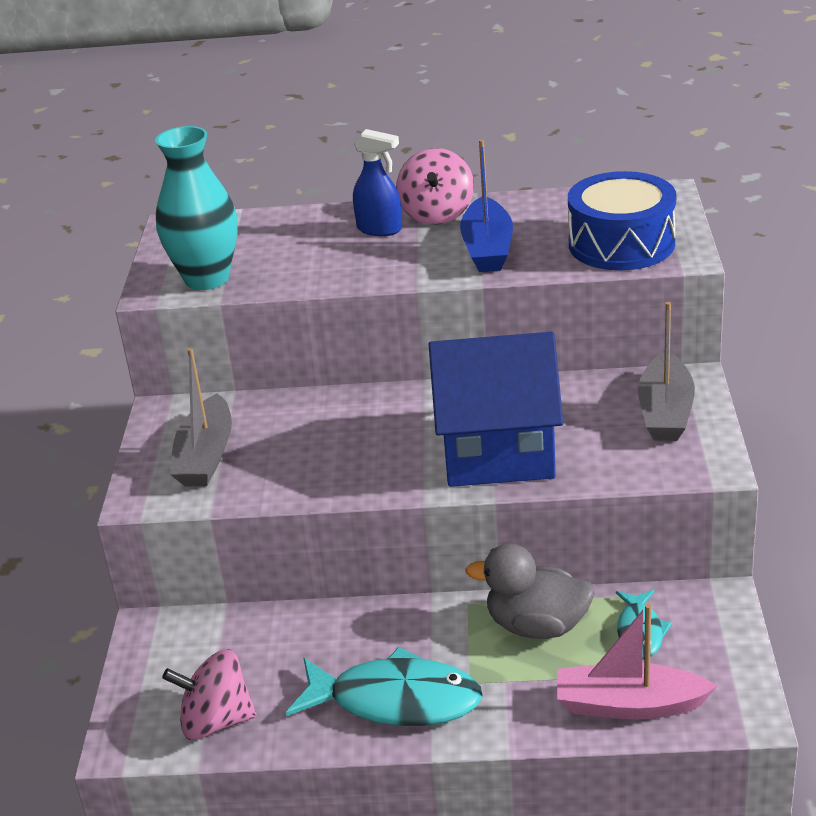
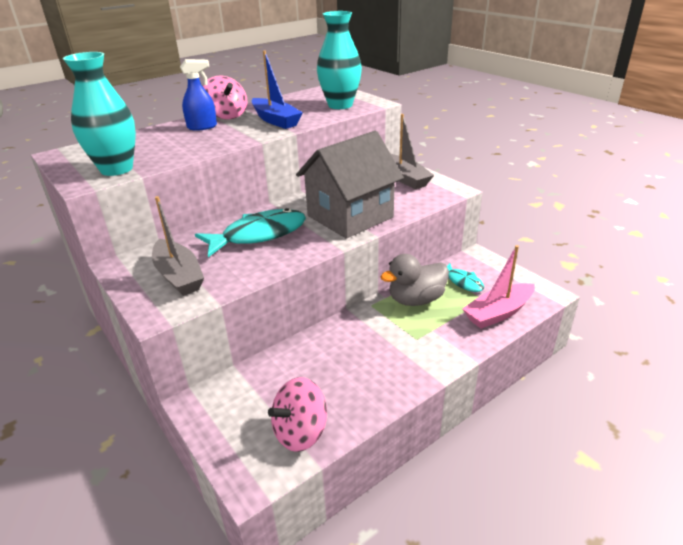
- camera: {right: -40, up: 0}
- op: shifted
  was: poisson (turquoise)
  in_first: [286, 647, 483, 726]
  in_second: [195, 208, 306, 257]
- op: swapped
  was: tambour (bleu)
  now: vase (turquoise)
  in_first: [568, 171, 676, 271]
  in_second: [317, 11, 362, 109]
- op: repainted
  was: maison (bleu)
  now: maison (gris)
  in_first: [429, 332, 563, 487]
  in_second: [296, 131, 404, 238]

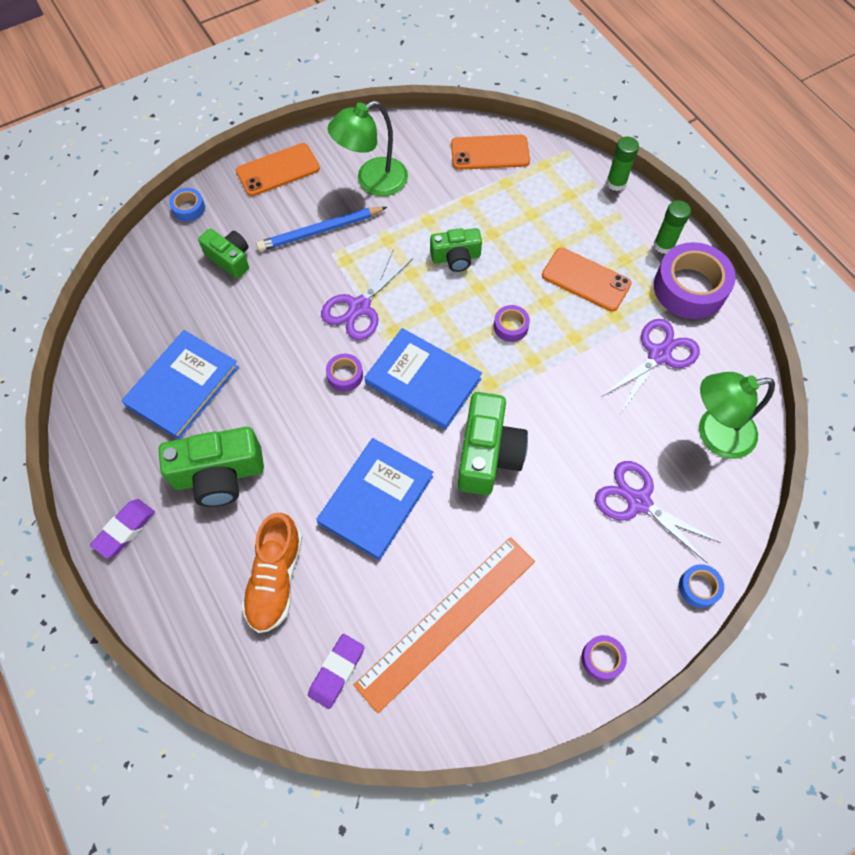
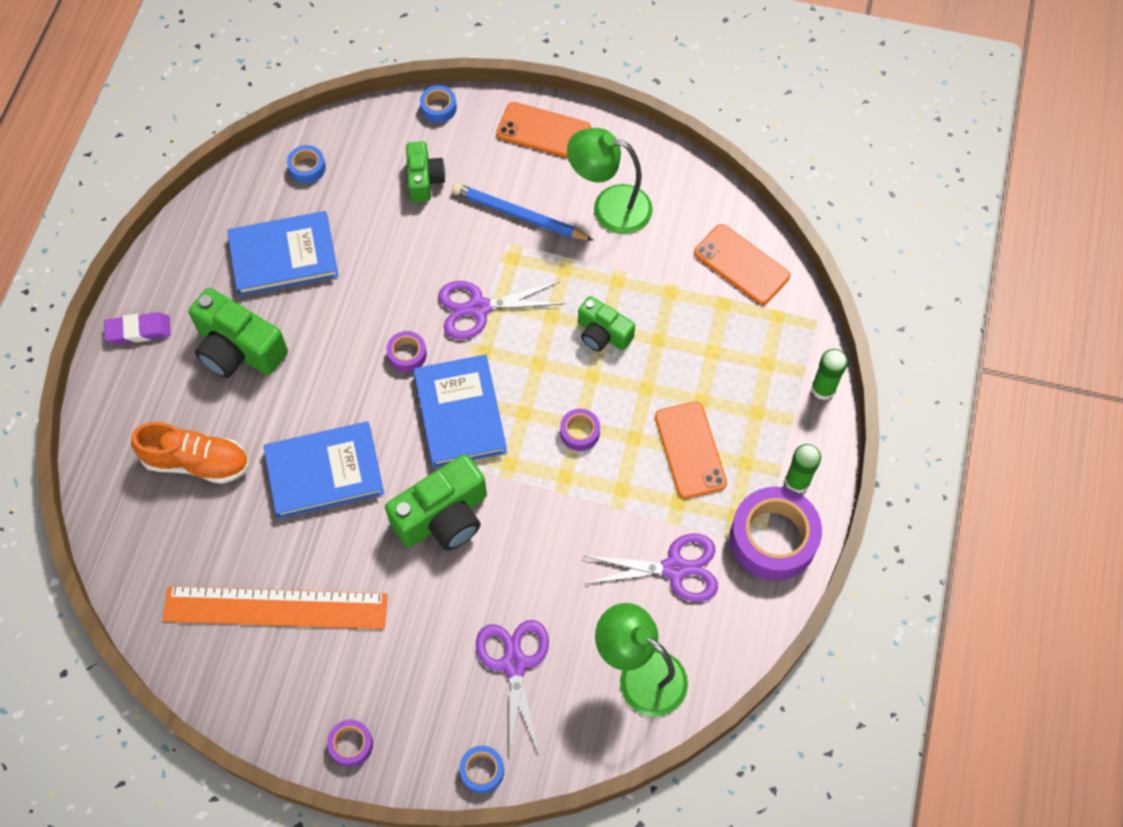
- camera: {right: 45, up: 0}
- op: gone
  was: gomme (violet)
  in_first: [308, 634, 364, 709]
- op: new
  now: ruban adhésif (bleu)
  in_second: [287, 145, 326, 183]
- op: rotated
  was: chaussure (orange)
  in_first: [242, 513, 302, 633]
  in_second: [131, 422, 249, 484]
  clockwise: -135

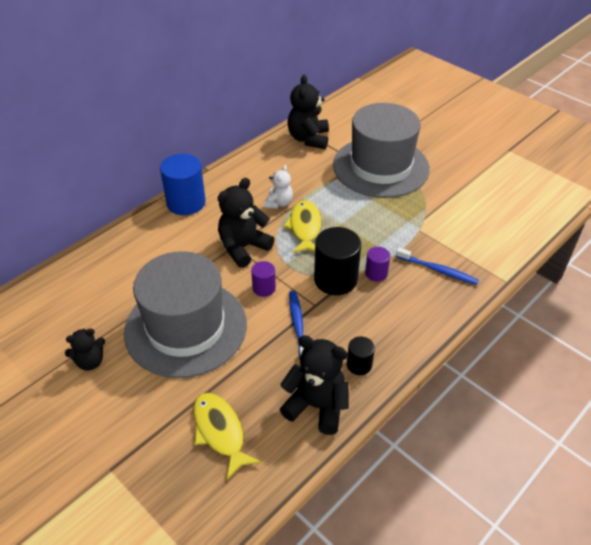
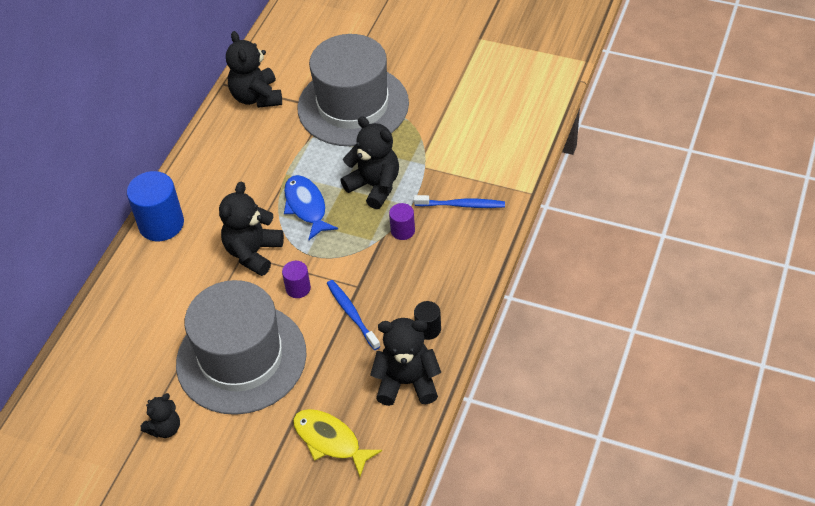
- camera: {right: -20, up: 5}
- op: gone
  was: ours en peluche (blanc)
  in_first: [264, 165, 293, 209]
- op: gone
  was: cylindre (noir)
  in_first: [314, 227, 361, 295]
- op: new
  now: ours en peluche (noir)
  in_second: [341, 116, 399, 209]
- op: repainted
  was: poisson (jaune)
  now: poisson (bleu)
  in_first: [283, 200, 321, 253]
  in_second: [284, 175, 338, 240]

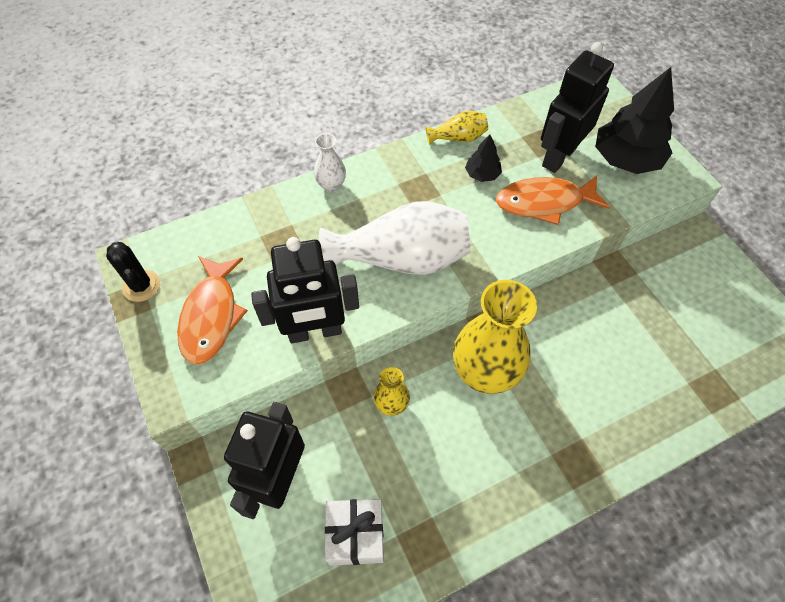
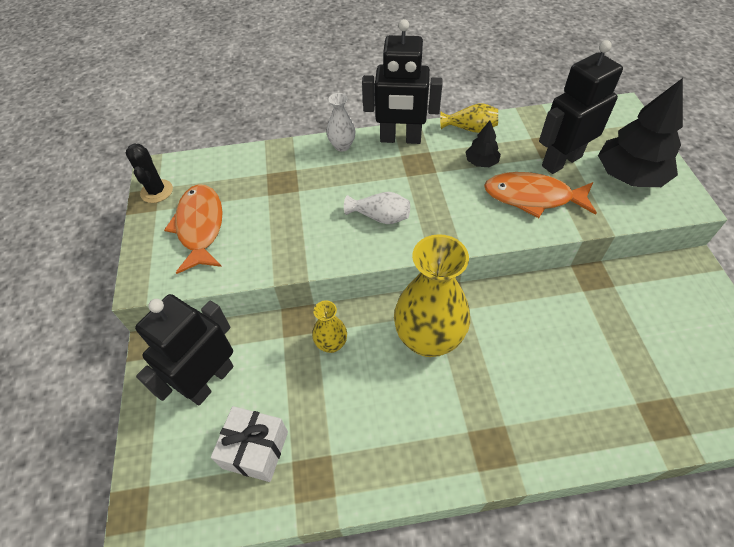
- camera: {right: 20, up: -5}
- op: shifted
  was: robot (noir)
  in_first: [251, 237, 359, 343]
  in_second: [362, 19, 443, 144]
- op: rotated
  was: poisson (orange)
  in_first: [177, 256, 248, 365]
  in_second: [164, 184, 223, 274]
  clockwise: 150
- op: scaled
  was: vase (blanc)
  in_first: [319, 201, 471, 275]
  in_second: [344, 192, 410, 224]
  ratio: 0.48

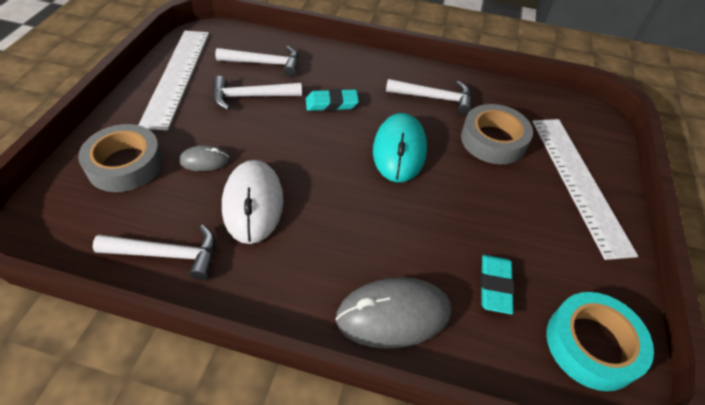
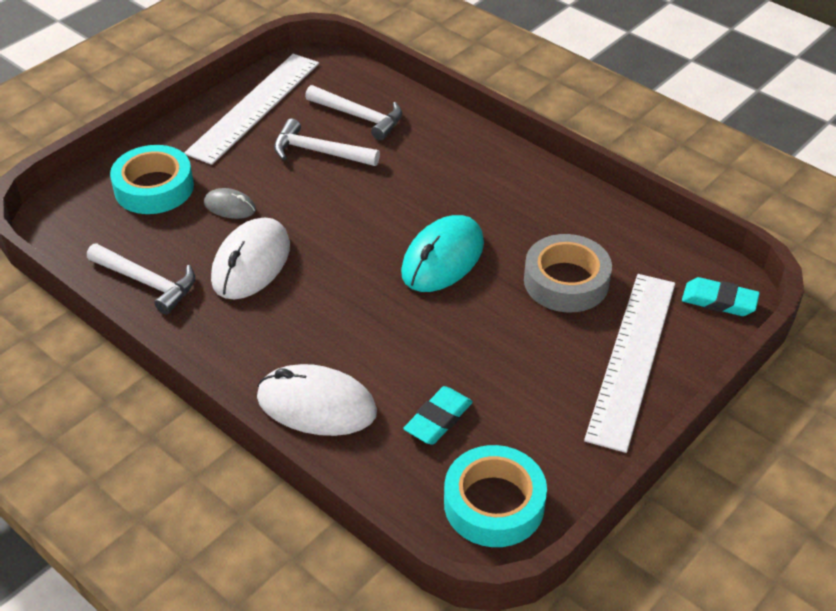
- camera: {right: 30, up: -5}
- op: gone
  was: marteau (blanc)
  in_first: [386, 79, 472, 115]
- op: shifted
  was: gomme (turquoise)
  in_first: [306, 89, 359, 111]
  in_second: [682, 277, 760, 316]
- op: repainted
  was: ruban adhésif (gris)
  now: ruban adhésif (turquoise)
  in_first: [78, 124, 163, 192]
  in_second: [110, 145, 194, 214]
- op: repainted
  was: souris (gris)
  now: souris (blanc)
  in_first: [335, 277, 451, 349]
  in_second: [257, 364, 377, 436]

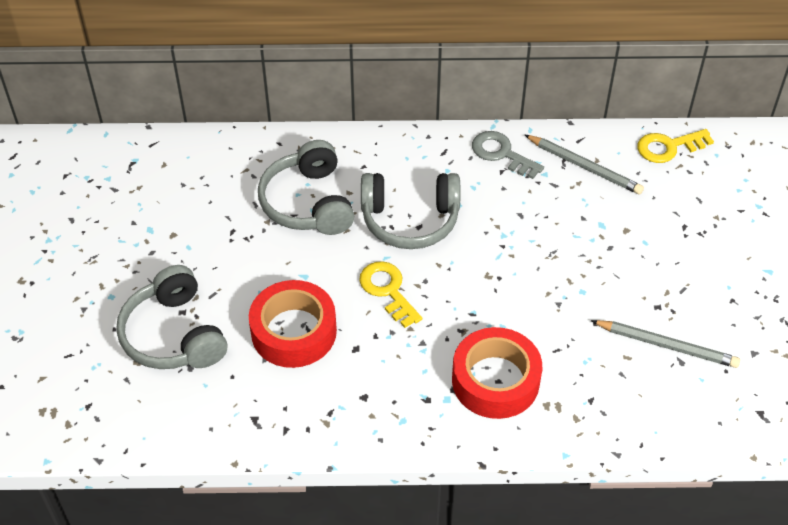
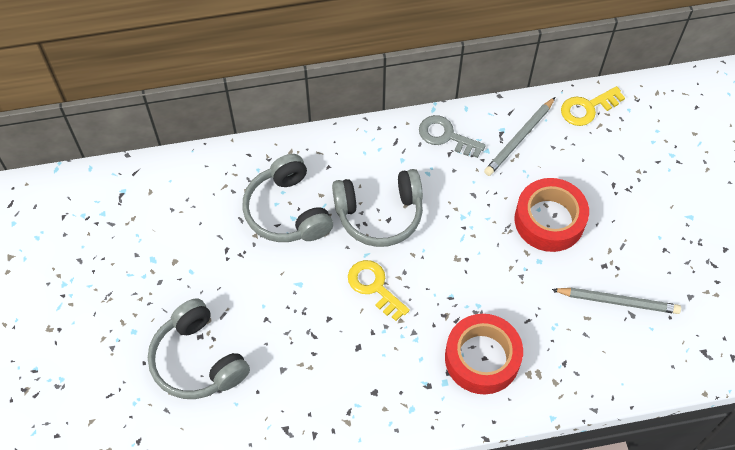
- camera: {right: -10, up: 10}
- op: shifted
  was: ruban adhésif (rouge)
  in_first: [249, 280, 337, 368]
  in_second: [515, 178, 589, 252]
- op: rotated
  was: crayon (gris)
  in_first: [525, 135, 644, 194]
  in_second: [484, 97, 555, 176]
  clockwise: 105

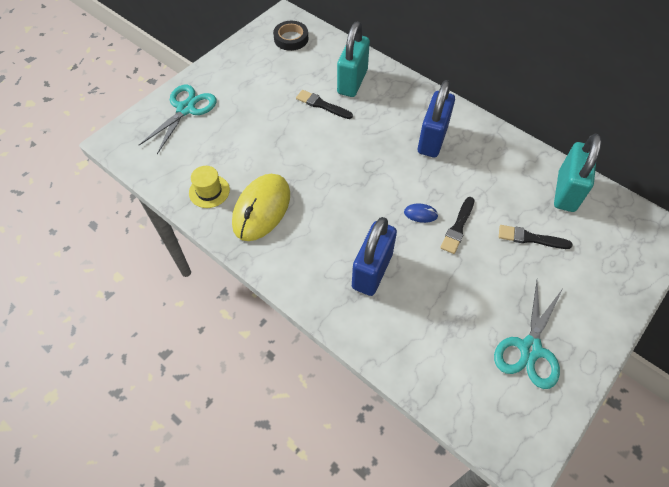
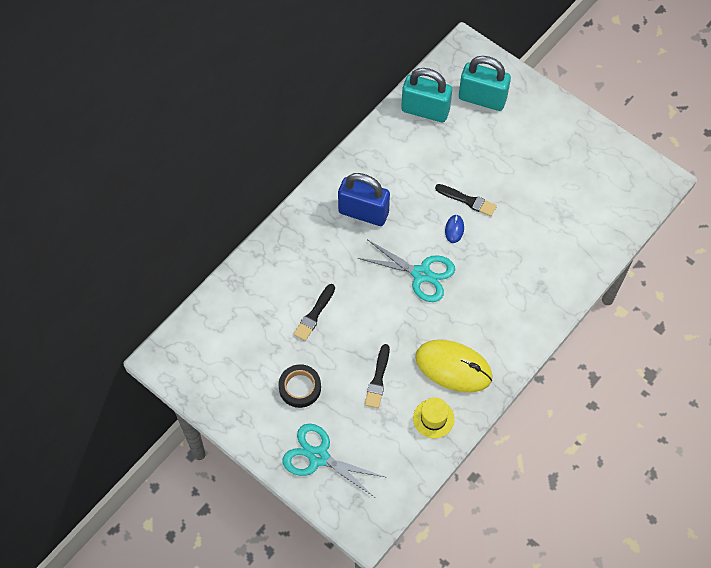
- camera: {right: -90, up: 5}
- op: gone
  was: cadenas (bleu)
  in_first: [352, 217, 397, 296]
- op: shifted
  was: ruban adhésif (noir)
  in_first: [273, 21, 308, 51]
  in_second: [278, 364, 321, 408]
- op: shifted
  was: cadenas (turquoise)
  in_first: [337, 22, 370, 97]
  in_second: [459, 56, 511, 111]
- op: shifted
  was: ciseaux (turquoise)
  in_first: [494, 281, 563, 389]
  in_second: [358, 240, 455, 302]
- op: shifted
  was: pinceau (noir)
  in_first: [499, 225, 573, 249]
  in_second: [365, 344, 390, 408]

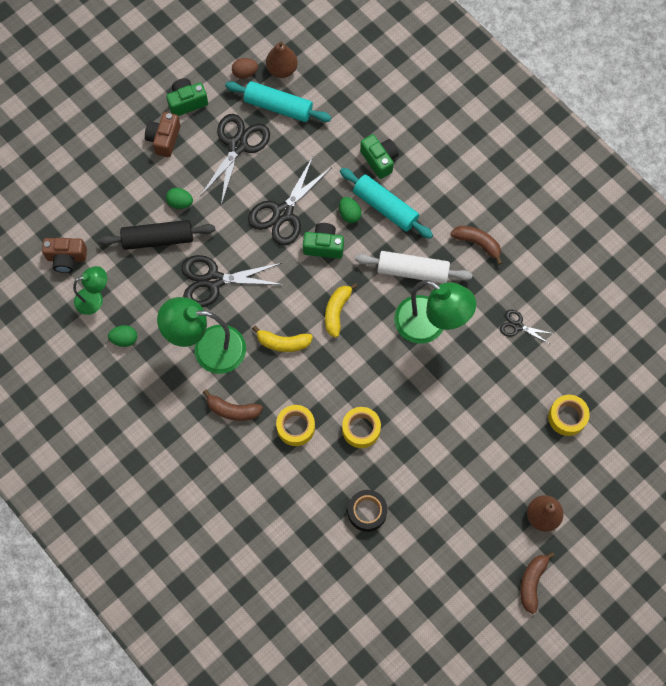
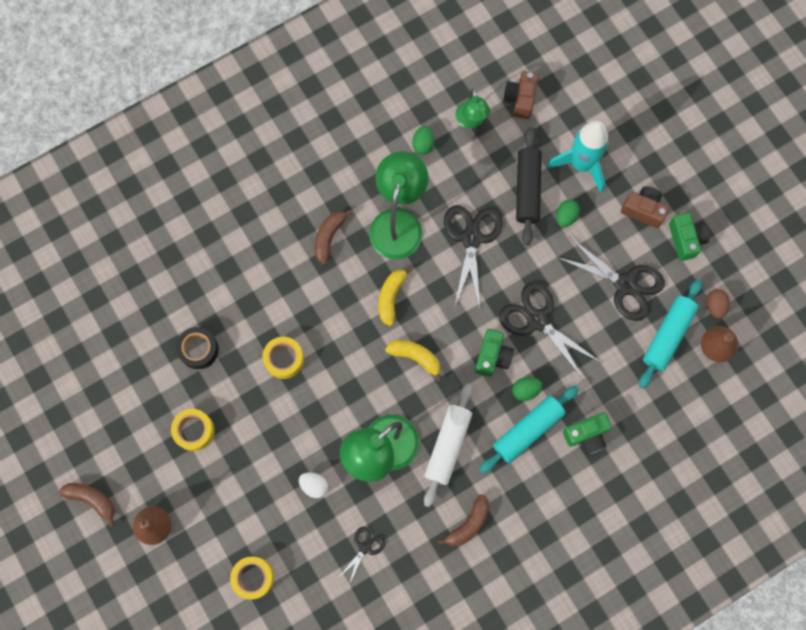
- camera: {right: 100, up: 5}
- op: new
  now: œuf (blanc)
  in_second: [299, 472, 328, 498]
- op: new
  now: fusée (turquoise)
  in_second: [547, 121, 609, 193]
- op: shifted
  was: ruban adhésif (jaune)
  in_first: [276, 405, 315, 446]
  in_second: [171, 409, 215, 451]

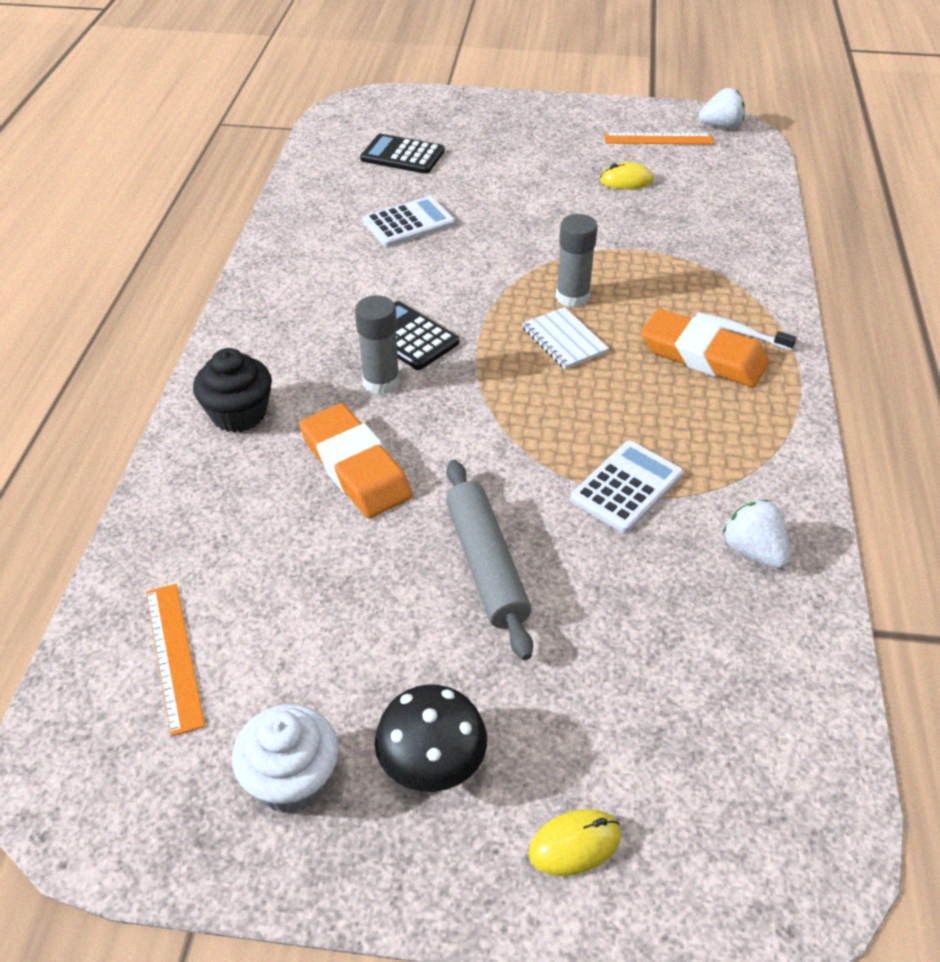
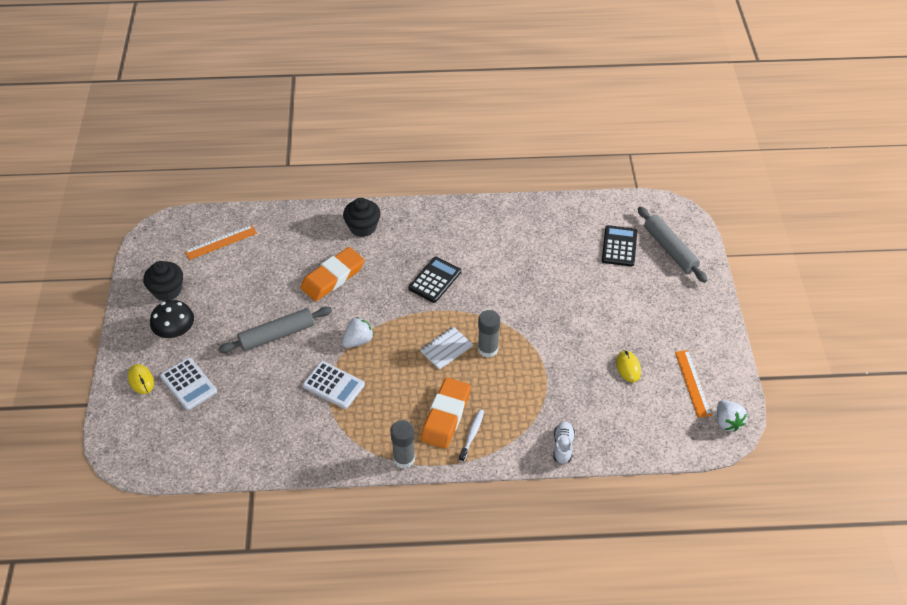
- camera: {right: 80, up: 5}
- op: new
  now: chaussure (blanc)
  in_second: [553, 421, 575, 464]
- op: new
  now: rouleau à pâtisserie (gris)
  in_second: [638, 207, 708, 283]
- op: shifted
  was: bâton de colle (gris)
  in_first: [355, 295, 400, 394]
  in_second: [390, 420, 415, 468]
- op: shifted
  was: calculatrice (blanc)
  in_first: [363, 196, 455, 247]
  in_second: [160, 358, 217, 410]
- op: shifted
  was: fraise (blanc)
  in_first: [723, 500, 790, 568]
  in_second: [342, 317, 374, 348]
- op: repainted
  was: muffin (blanc)
  now: muffin (noir)
  in_first: [232, 704, 339, 813]
  in_second: [143, 261, 183, 301]

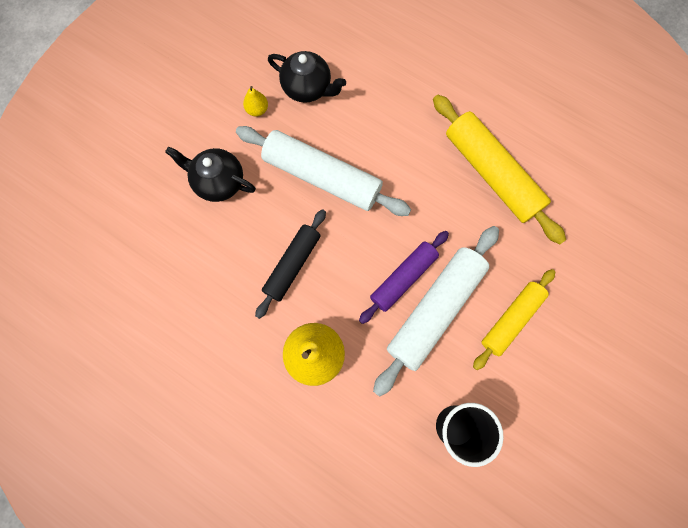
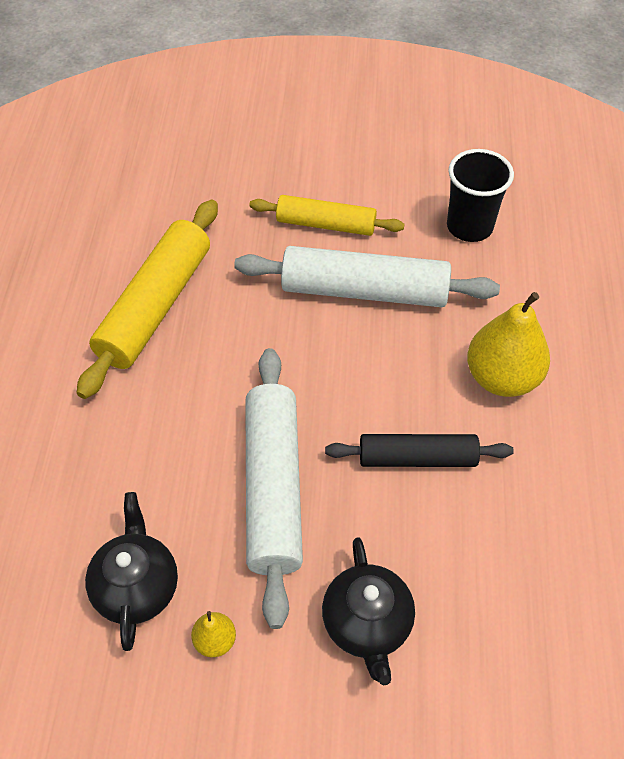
- camera: {right: -120, up: -20}
- op: gone
  was: rouleau à pâtisserie (violet)
  in_first: [359, 231, 449, 324]

